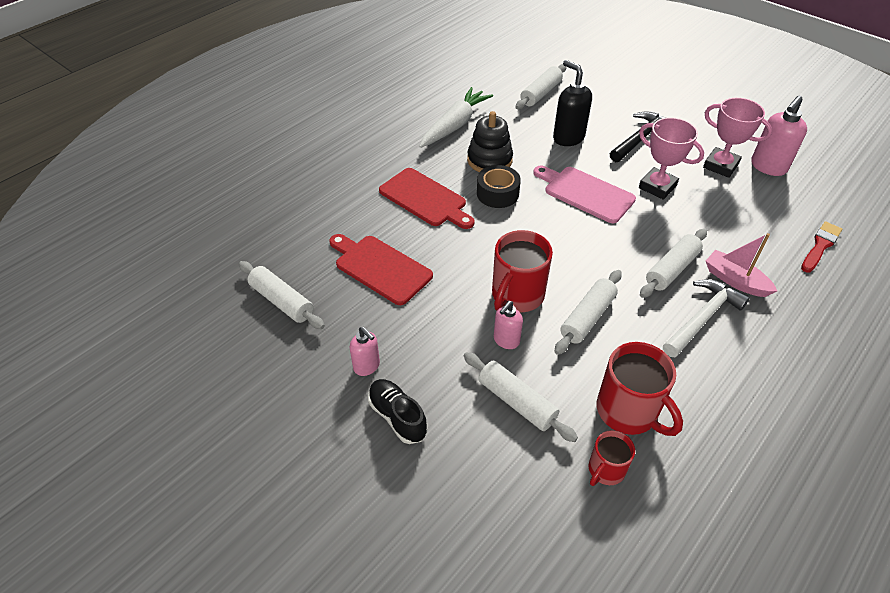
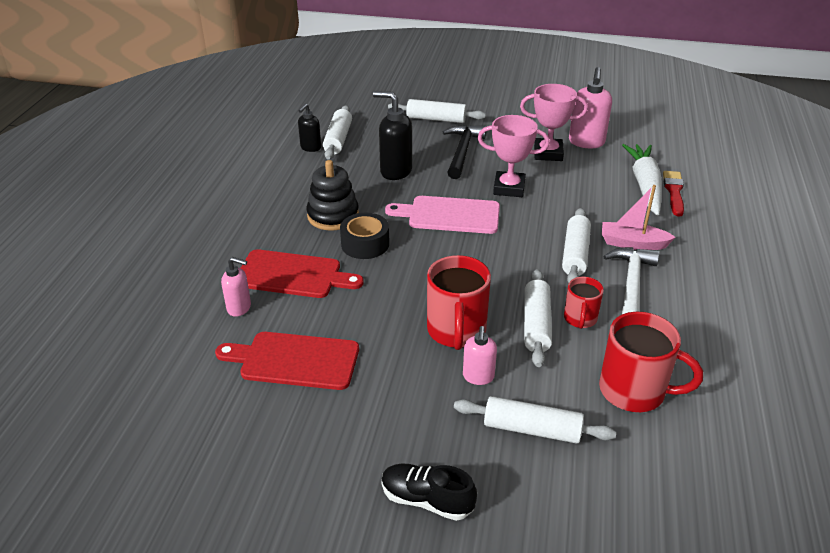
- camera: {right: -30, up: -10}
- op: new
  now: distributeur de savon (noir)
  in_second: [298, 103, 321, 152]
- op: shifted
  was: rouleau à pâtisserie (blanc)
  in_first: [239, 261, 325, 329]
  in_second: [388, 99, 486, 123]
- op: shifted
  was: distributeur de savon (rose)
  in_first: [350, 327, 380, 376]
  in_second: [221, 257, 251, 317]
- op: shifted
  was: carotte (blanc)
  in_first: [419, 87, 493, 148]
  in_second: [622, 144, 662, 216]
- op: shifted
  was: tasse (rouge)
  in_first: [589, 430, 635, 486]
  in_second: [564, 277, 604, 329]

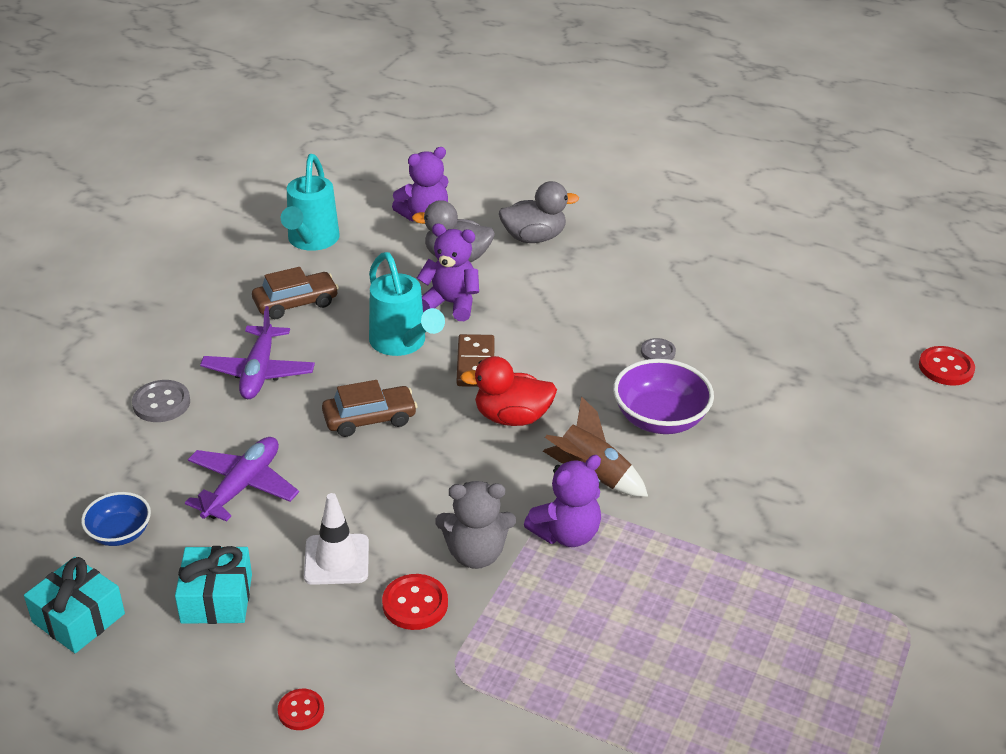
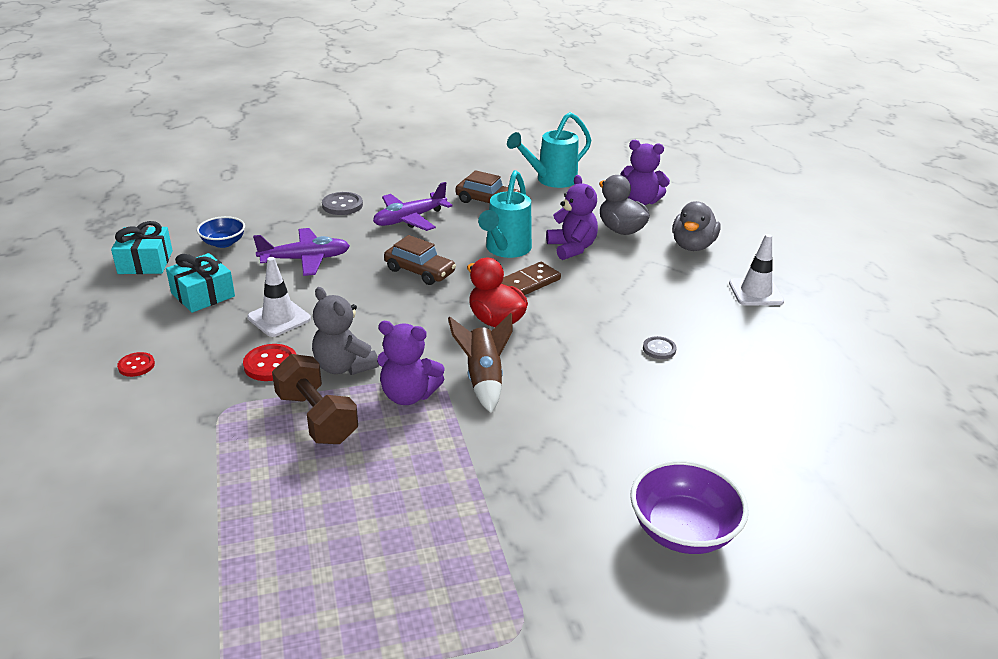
- camera: {right: 50, up: -5}
- op: gone
  was: bouton (rouge)
  in_first: [919, 346, 975, 386]
- op: new
  now: haltère (marron)
  in_second: [272, 354, 358, 444]
- op: new
  now: cône de chantier (blanc)
  in_second: [729, 234, 784, 306]
- op: shifted
  was: bol (violet)
  in_first: [613, 359, 714, 434]
  in_second: [630, 460, 749, 554]
- op: rotated
  was: canard (gris)
  in_first: [499, 181, 579, 243]
  in_second: [672, 201, 721, 251]
  clockwise: 75

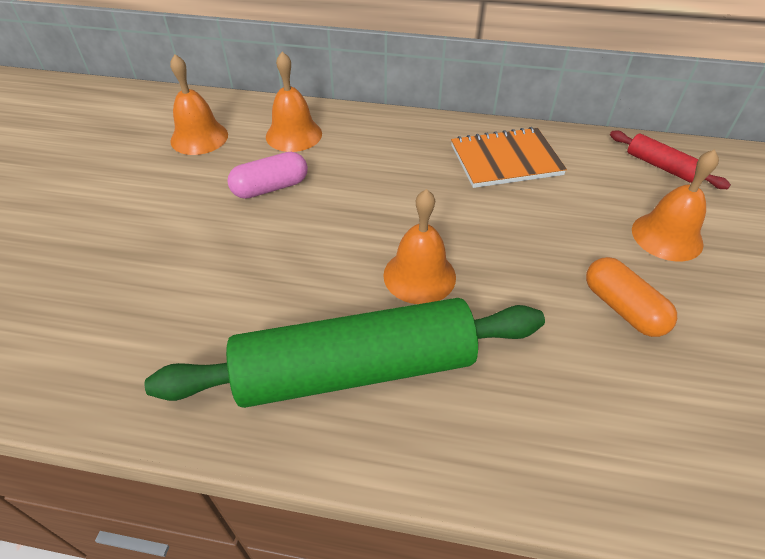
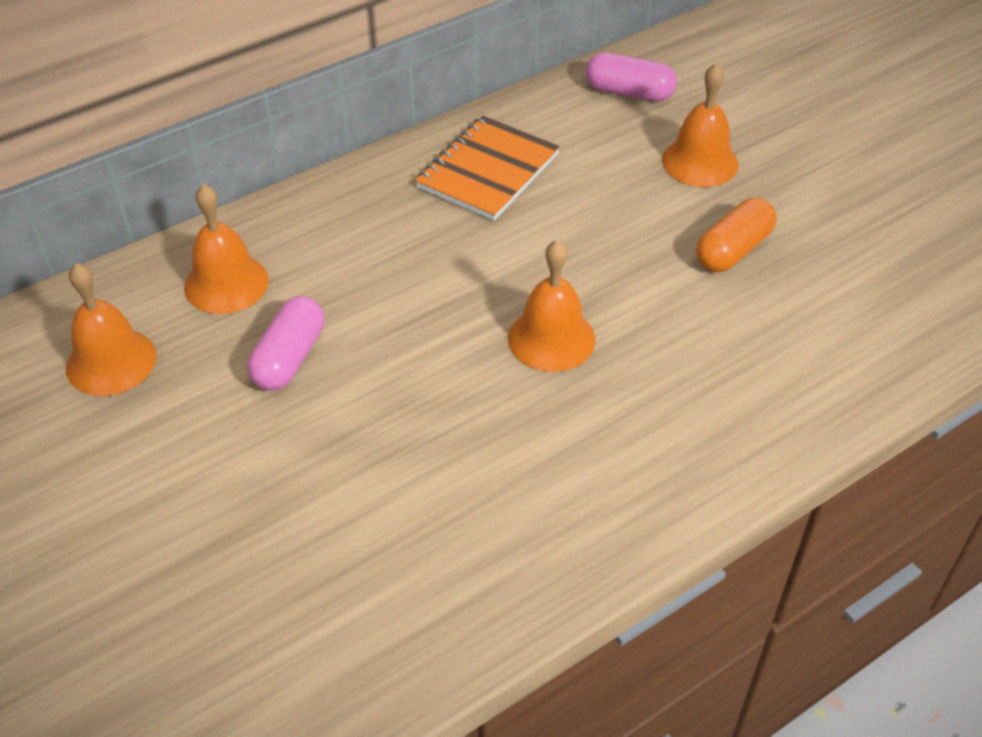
- camera: {right: -45, up: 0}
- op: gone
  was: rouleau à pâtisserie (vert)
  in_first: [145, 298, 545, 408]
- op: swapped
  was: rouleau à pâtisserie (rouge)
  now: gélule (rose)
  in_first: [610, 130, 731, 189]
  in_second: [586, 52, 677, 102]
- op: rotated
  was: gélule (orange)
  in_first: [586, 257, 677, 337]
  in_second: [696, 198, 777, 272]
  clockwise: -60

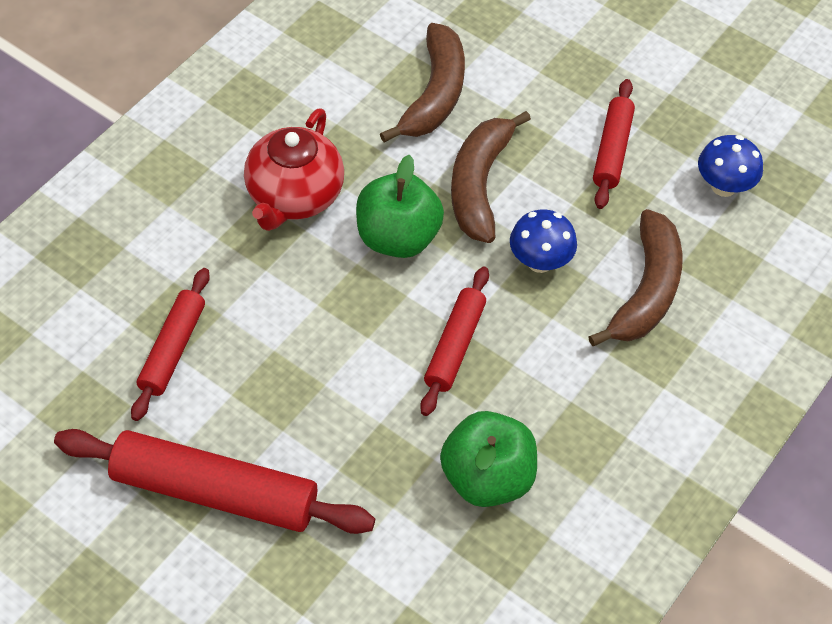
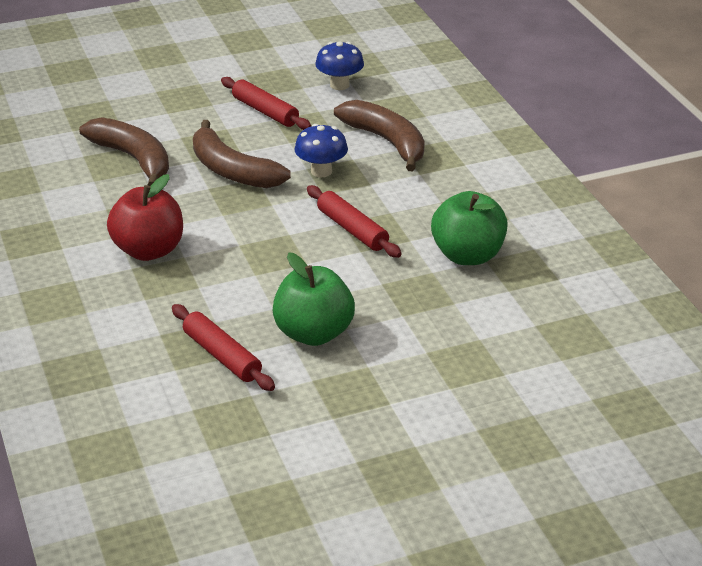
- camera: {right: -55, up: -20}
- op: gone
  was: rouleau à pâtisserie (rouge)
  in_first: [54, 429, 375, 534]
- op: shifted
  was: pomme (vert)
  in_first: [356, 155, 444, 258]
  in_second: [273, 253, 355, 346]
- op: swapped
  was: théière (rouge)
  now: pomme (rouge)
  in_first: [244, 108, 344, 231]
  in_second: [107, 174, 183, 261]

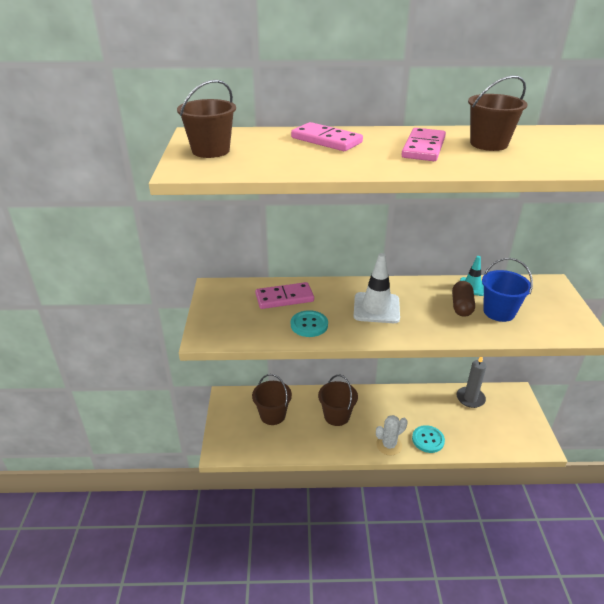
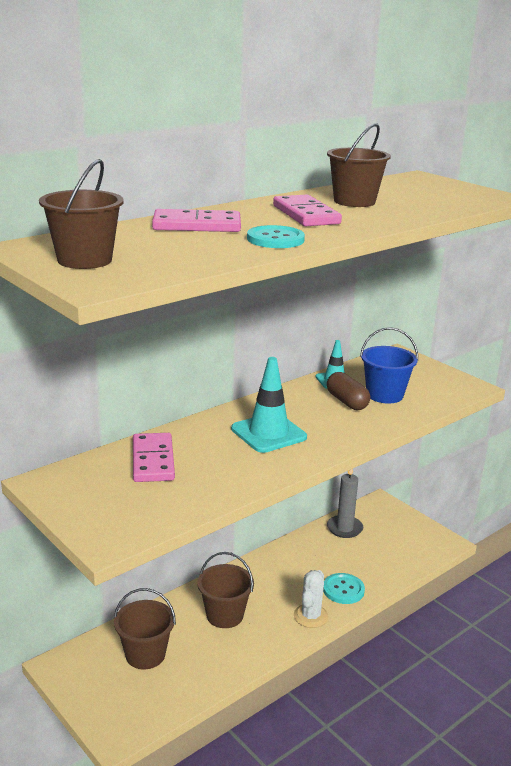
- camera: {right: -40, up: -10}
- op: shifted
  was: bouton (turquoise)
  in_first: [291, 310, 328, 337]
  in_second: [247, 225, 305, 248]
- op: repainted
  was: cône de chantier (blanc)
  now: cône de chantier (turquoise)
  in_first: [354, 253, 400, 323]
  in_second: [231, 357, 307, 453]
- op: rotated
  was: domino (rose)
  in_first: [255, 282, 314, 309]
  in_second: [133, 433, 175, 482]
  clockwise: -45

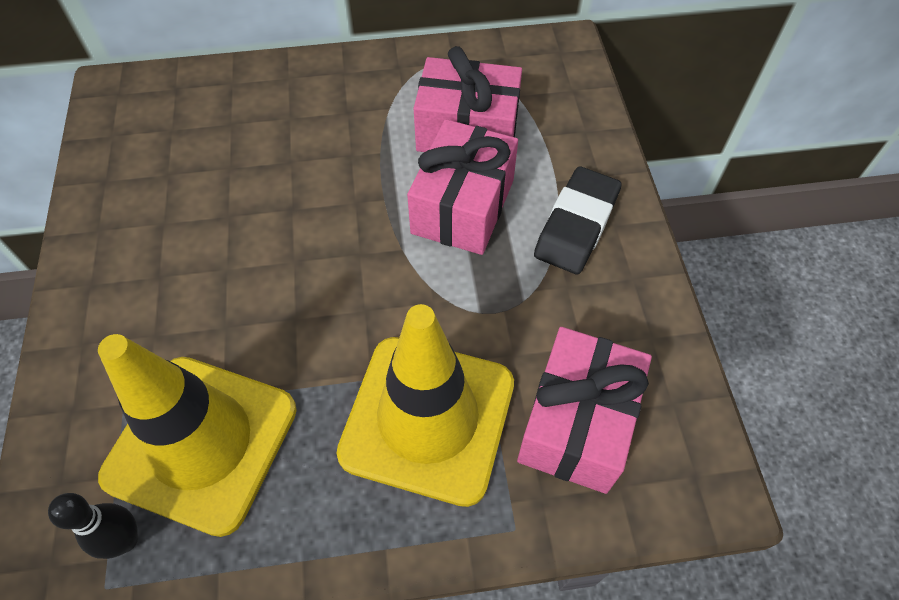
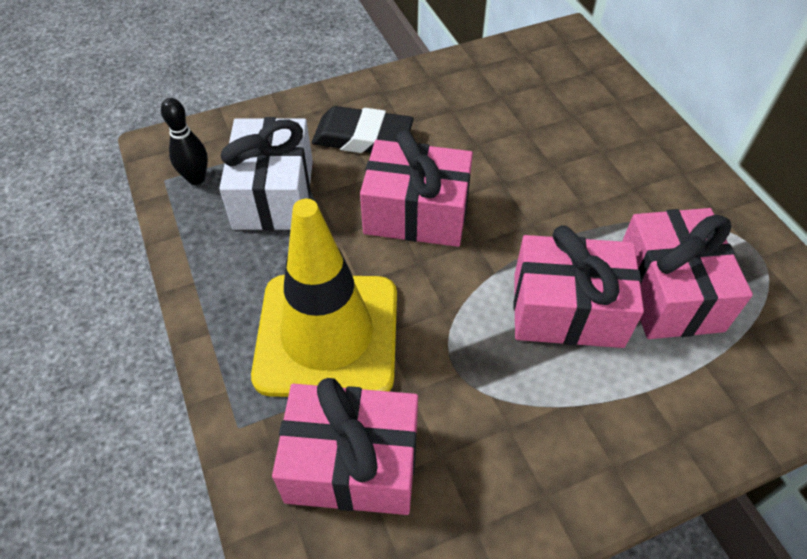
- camera: {right: 75, up: -5}
- op: new
  now: cadeau (rose)
  in_second: [360, 130, 473, 247]
- op: shifted
  was: gomme (noir)
  in_first: [534, 166, 621, 274]
  in_second: [312, 106, 414, 153]
- op: swapped
  was: cône de chantier (jaune)
  now: cadeau (blanc)
  in_first: [98, 334, 297, 537]
  in_second: [219, 117, 313, 230]

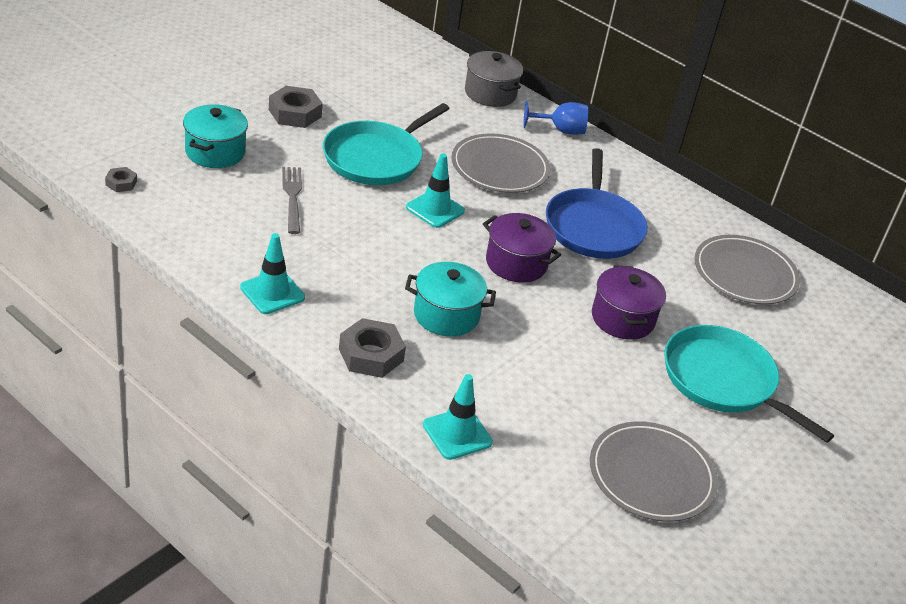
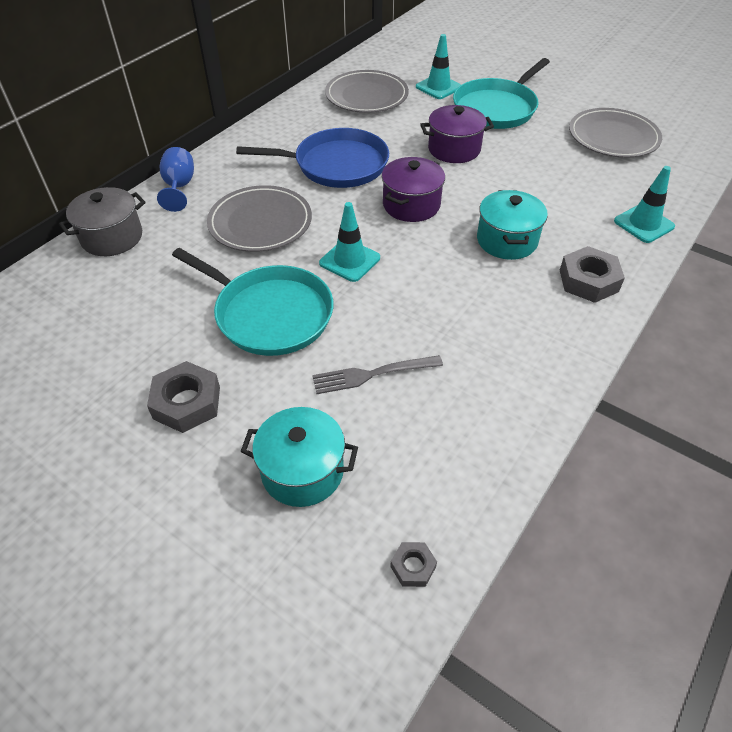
- camera: {right: -90, up: 10}
- op: shifted
  was: cône de chantier (turquoise)
  in_first: [240, 233, 305, 314]
  in_second: [416, 34, 461, 99]

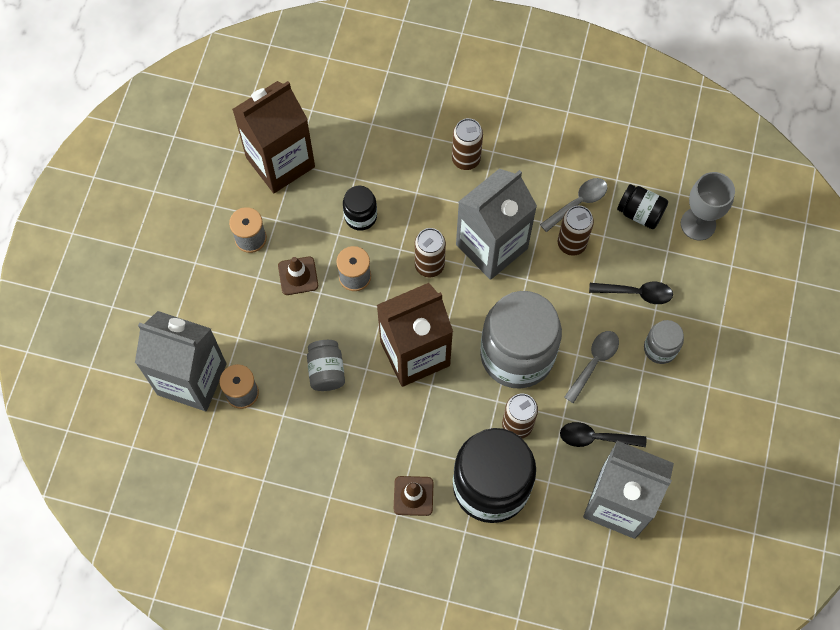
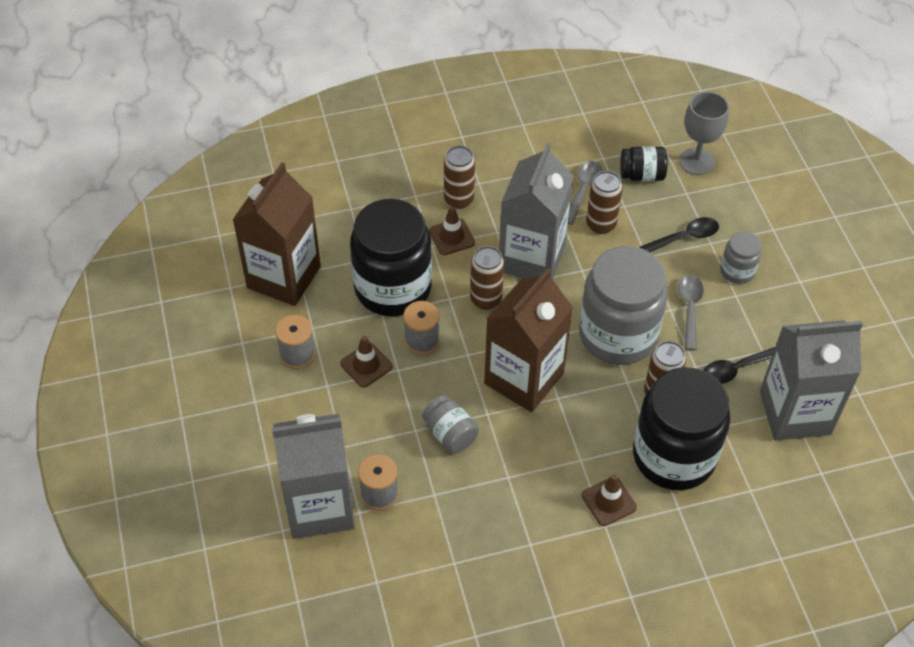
- camera: {right: -30, up: -15}
- op: new
  now: cône de chantier (marron)
  in_second: [429, 206, 475, 255]
- op: scaled
  was: bocal (noir)
  in_first: [343, 185, 377, 231]
  in_second: [350, 199, 432, 316]
  ratio: 2.18

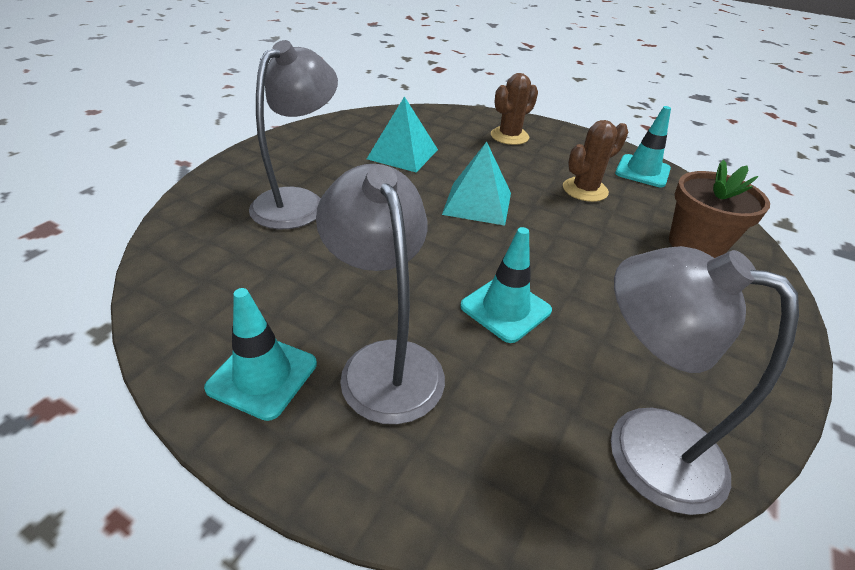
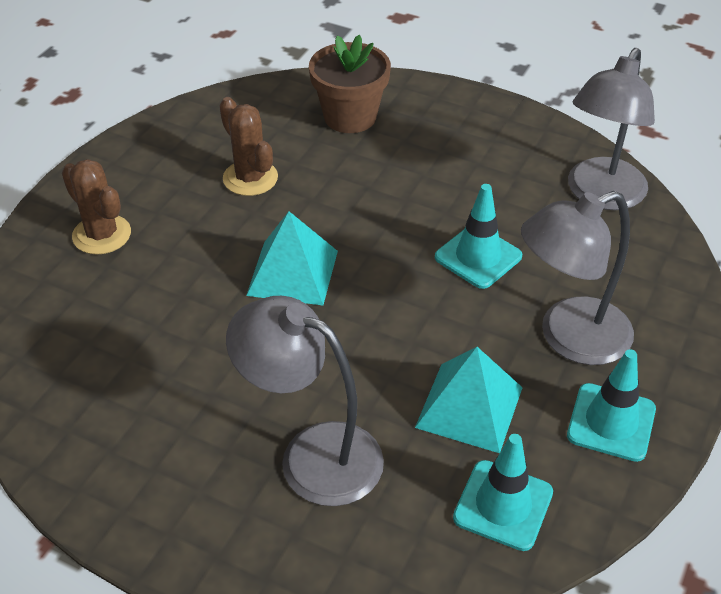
- camera: {right: -90, up: 5}
- op: shifted
  was: pyramide (turquoise)
  in_first: [367, 96, 438, 172]
  in_second: [415, 347, 523, 453]
- op: shifted
  was: cône de chantier (turquoise)
  in_first: [615, 106, 671, 187]
  in_second: [453, 434, 553, 551]

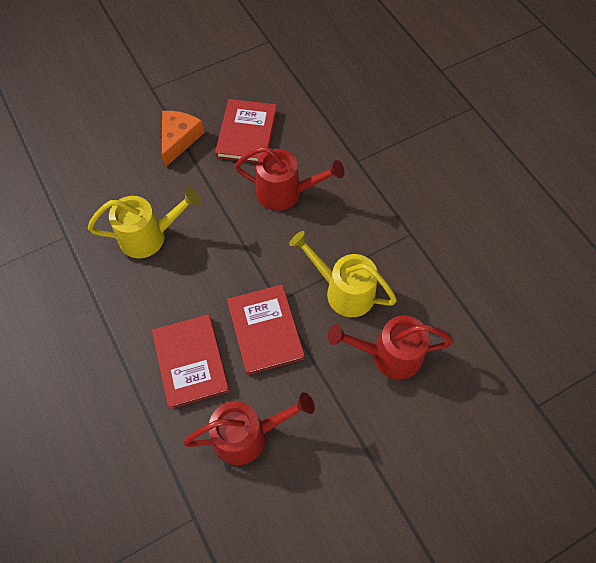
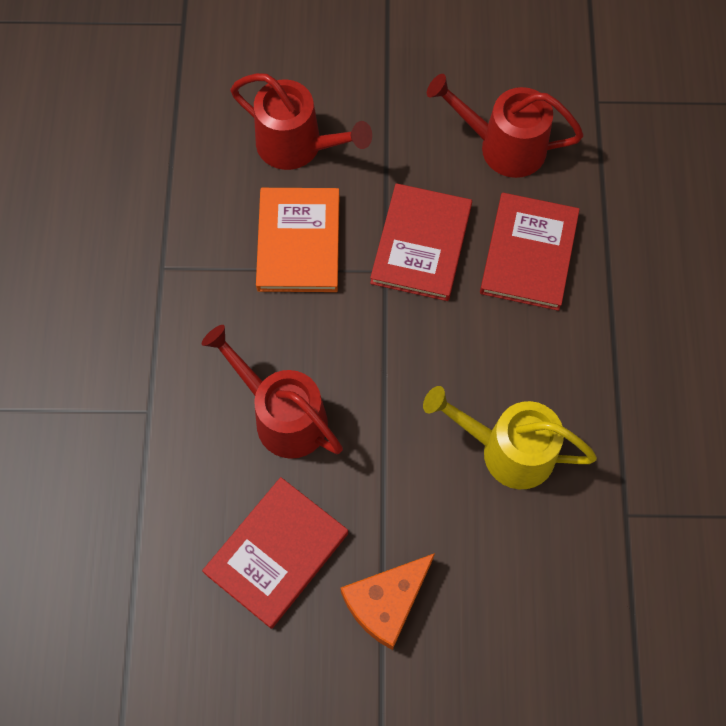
- camera: {right: -150, up: 5}
- op: swapped
  was: arrosoir (jaune)
  now: livre (orange)
  in_first: [289, 231, 397, 317]
  in_second: [256, 188, 339, 292]

